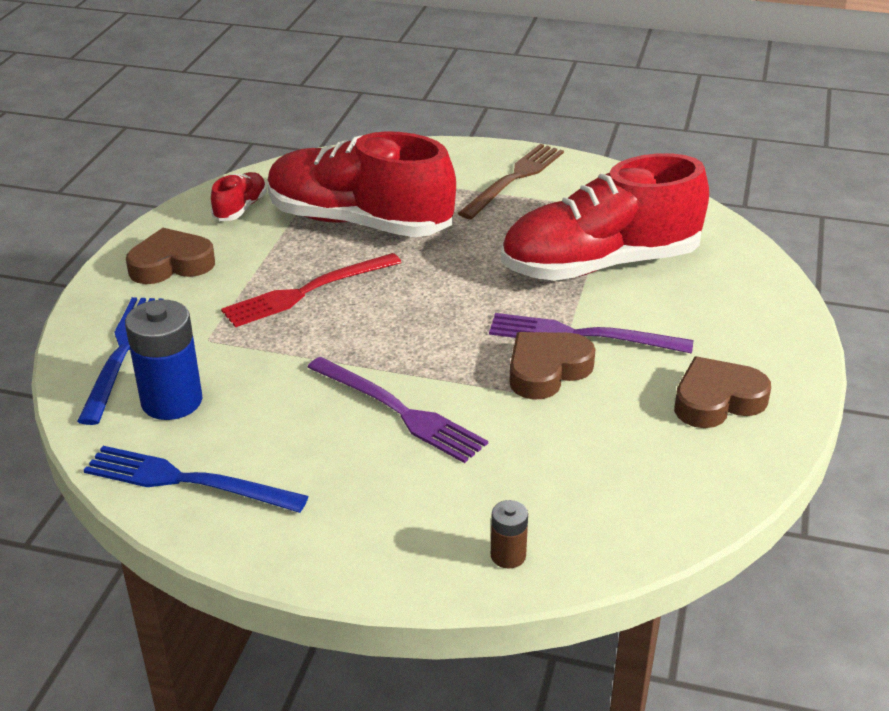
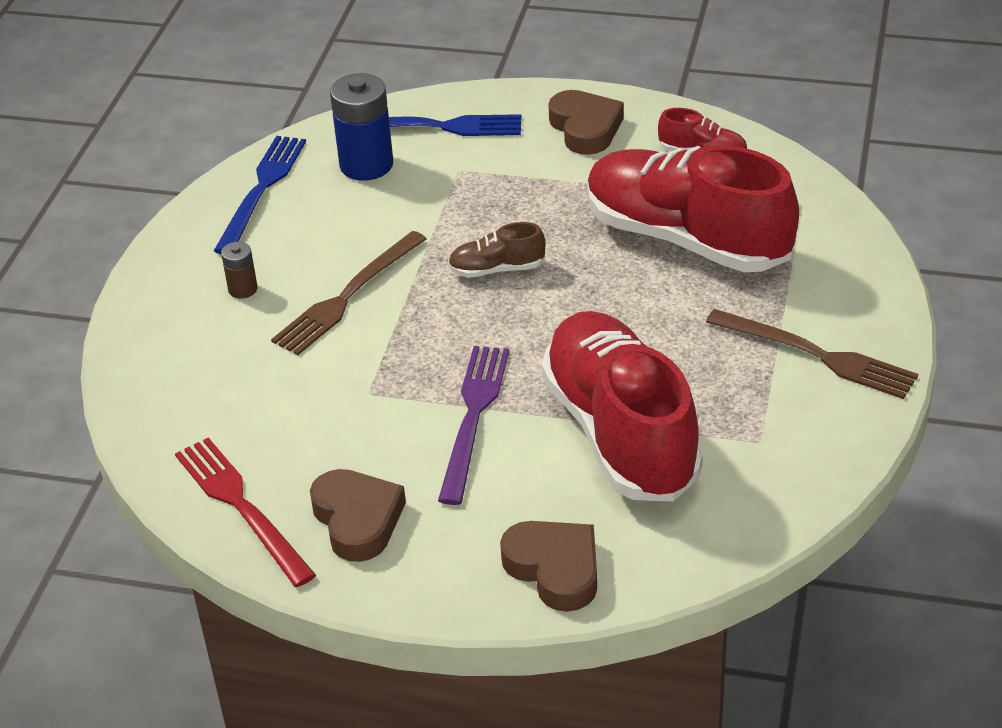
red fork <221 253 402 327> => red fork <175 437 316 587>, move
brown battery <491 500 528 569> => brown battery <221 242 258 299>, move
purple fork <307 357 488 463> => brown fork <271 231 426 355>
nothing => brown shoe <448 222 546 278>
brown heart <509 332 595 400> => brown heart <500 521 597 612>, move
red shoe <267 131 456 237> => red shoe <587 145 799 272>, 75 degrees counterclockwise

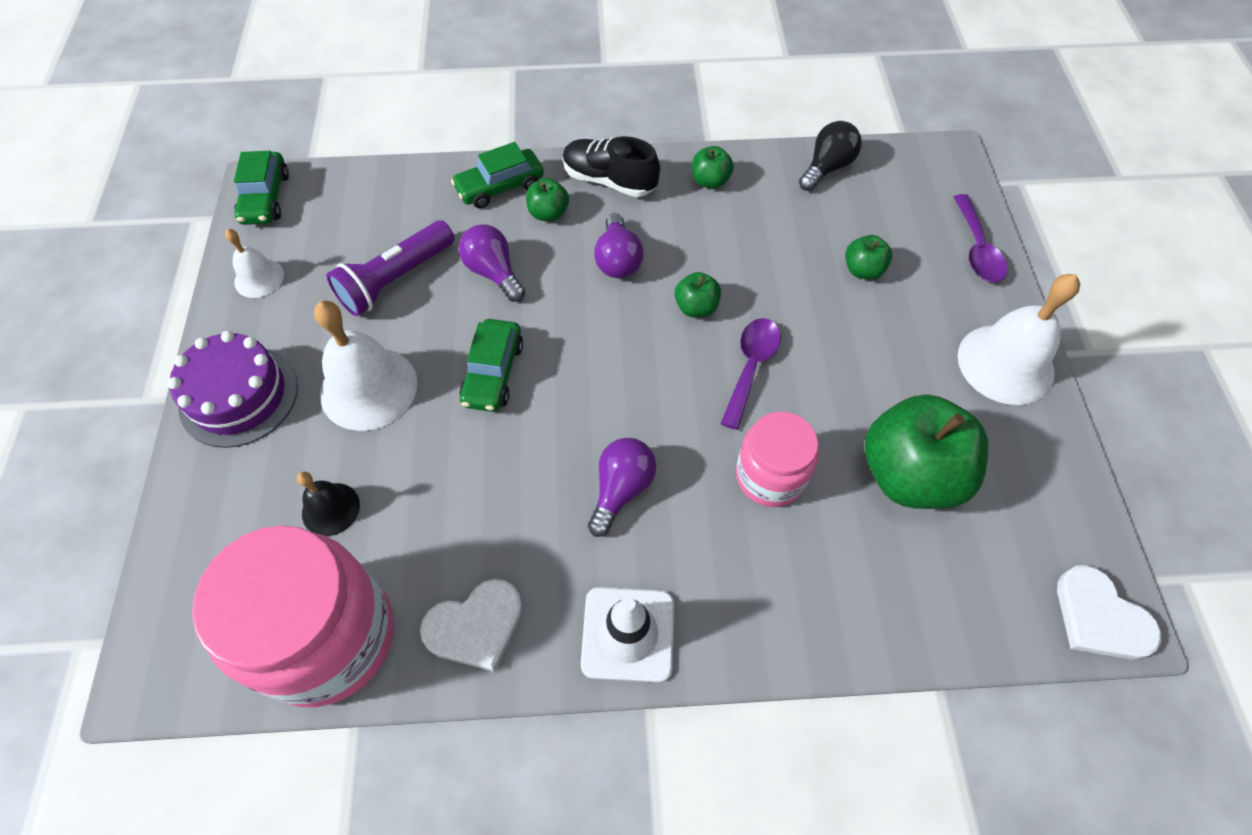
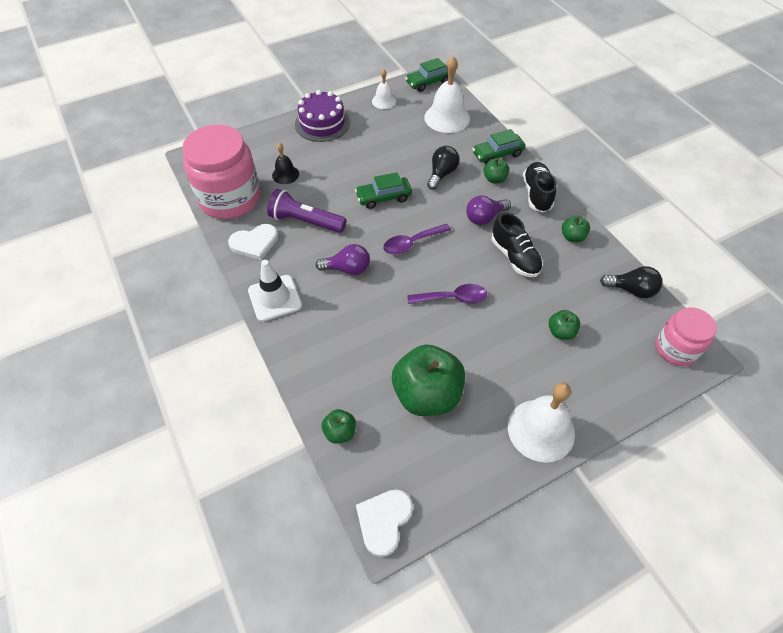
white heart <420 579 522 672> => white heart <228 224 278 260>, 60 degrees counterclockwise
purple flashlight <326 220 455 316> => purple flashlight <267 189 347 233>, move
green apple <675 272 721 318> => green apple <322 409 356 443>, move
purple spoon <953 194 1008 283> => purple spoon <383 224 451 254>, move
white bell <314 301 417 431> => white bell <424 56 470 133>, move
purple light bulb <459 224 525 302> => black light bulb <427 146 460 190>
green car <451 142 544 208> => green car <472 129 525 164>, 60 degrees counterclockwise
nothing => black shoe <492 212 543 277>
pink jar <736 412 819 507> => pink jar <656 307 717 366>, move

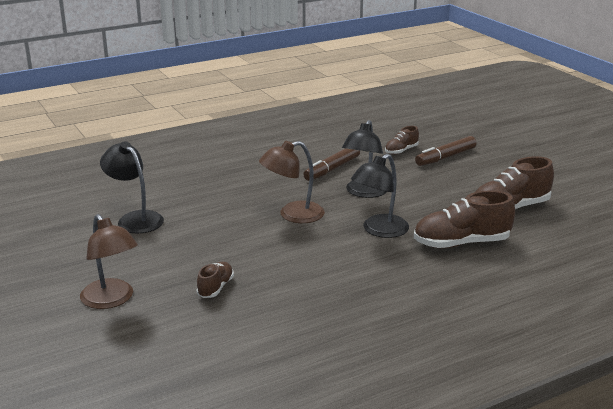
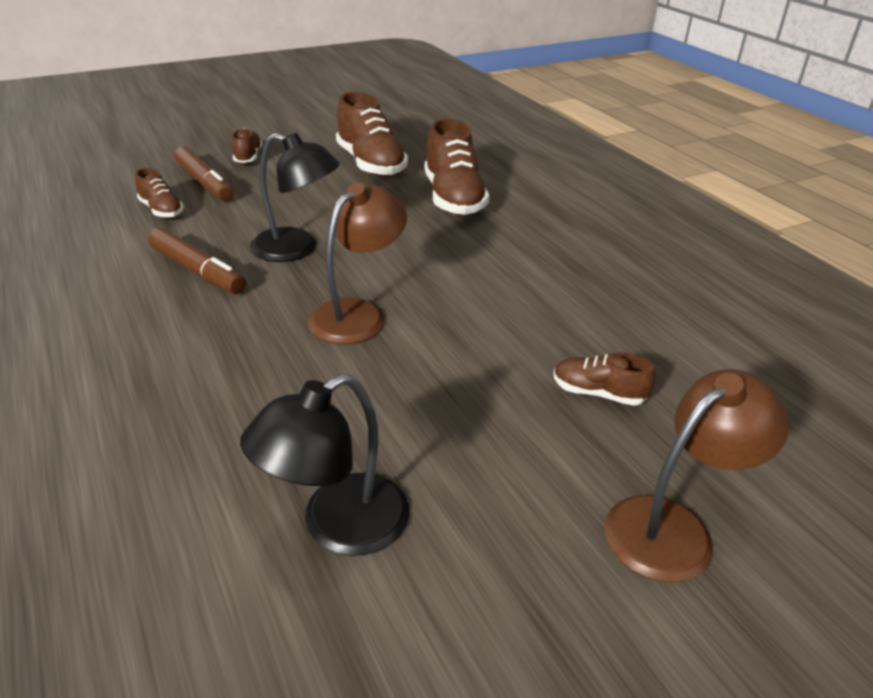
nothing => brown shoe <232 128 262 163>
brown lamp <259 141 325 223> => brown lamp <308 182 407 344>, 120 degrees counterclockwise
black lamp <351 154 409 238> => nothing

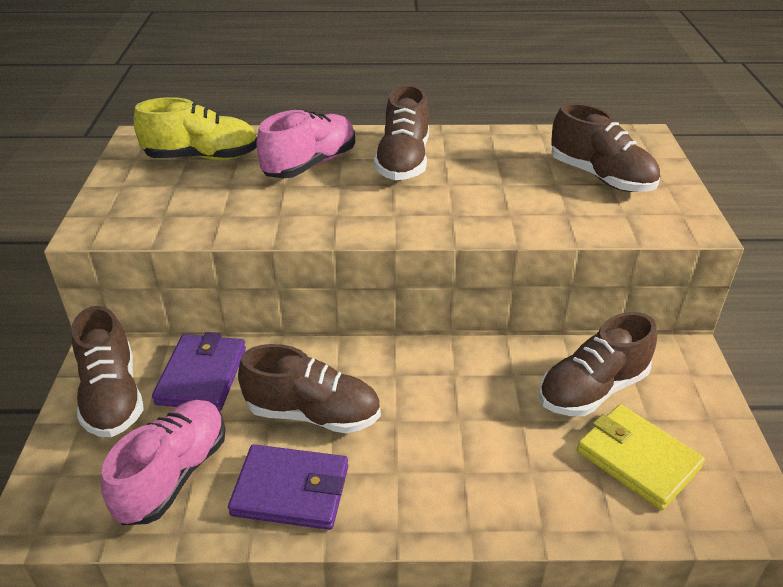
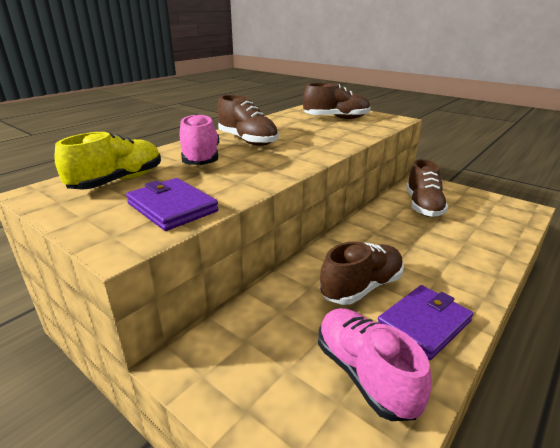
purple wallet <152 332 246 411> => purple wallet <126 178 218 231>, move
brown shoe <71 306 144 437> => nothing
yellow wallet <577 404 705 510> => nothing

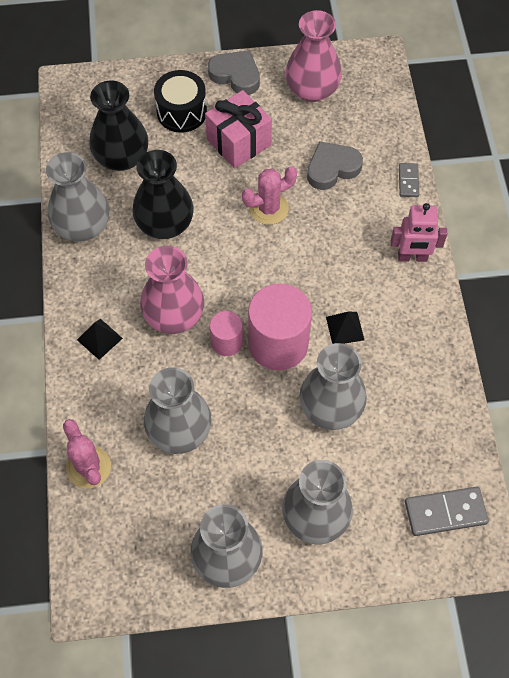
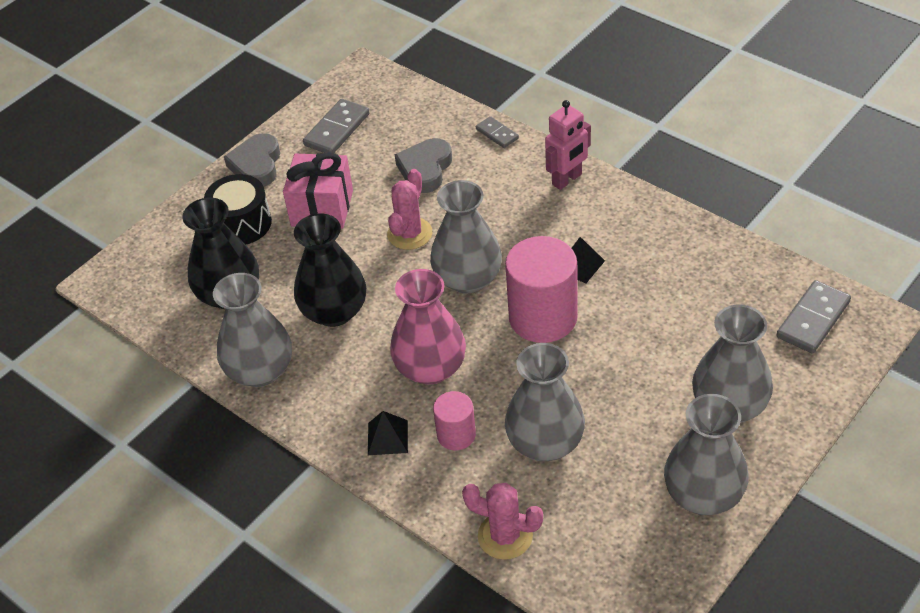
grey heart <208 50 260 95> => grey heart <224 133 280 187>, 75 degrees counterclockwise
pink vase <285 10 342 102> => grey domino <303 99 370 153>
grey vase <299 343 367 430> => grey vase <430 180 502 294>, move
pink cylinder <210 311 243 356> => pink cylinder <433 391 476 450>, move

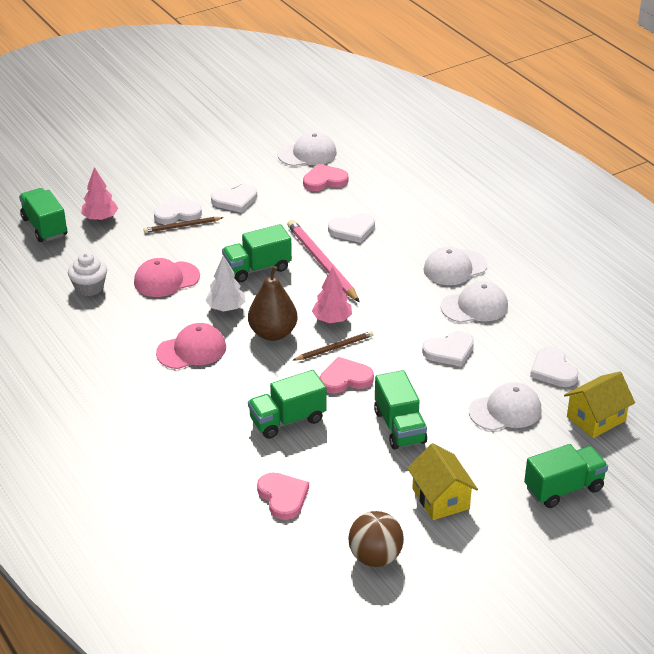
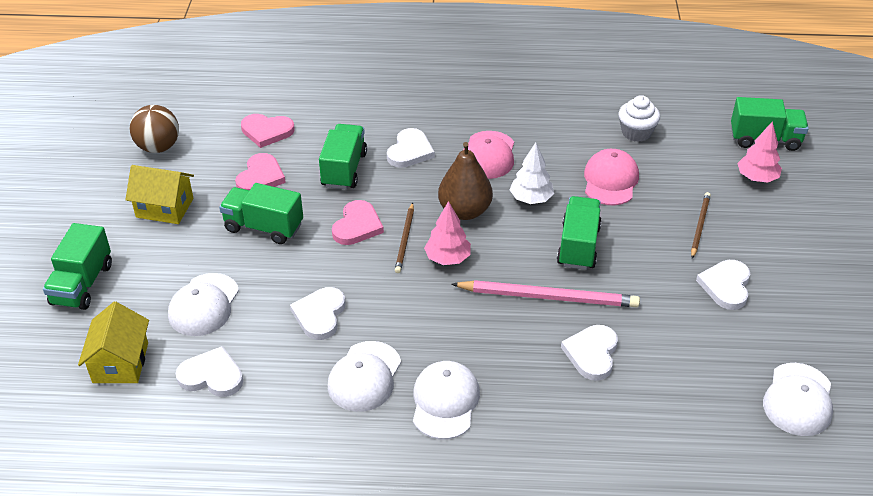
pink heart <303 164 349 191> => pink heart <235 153 286 190>, move
white heart <154 196 202 224> => white heart <387 128 435 168>, move

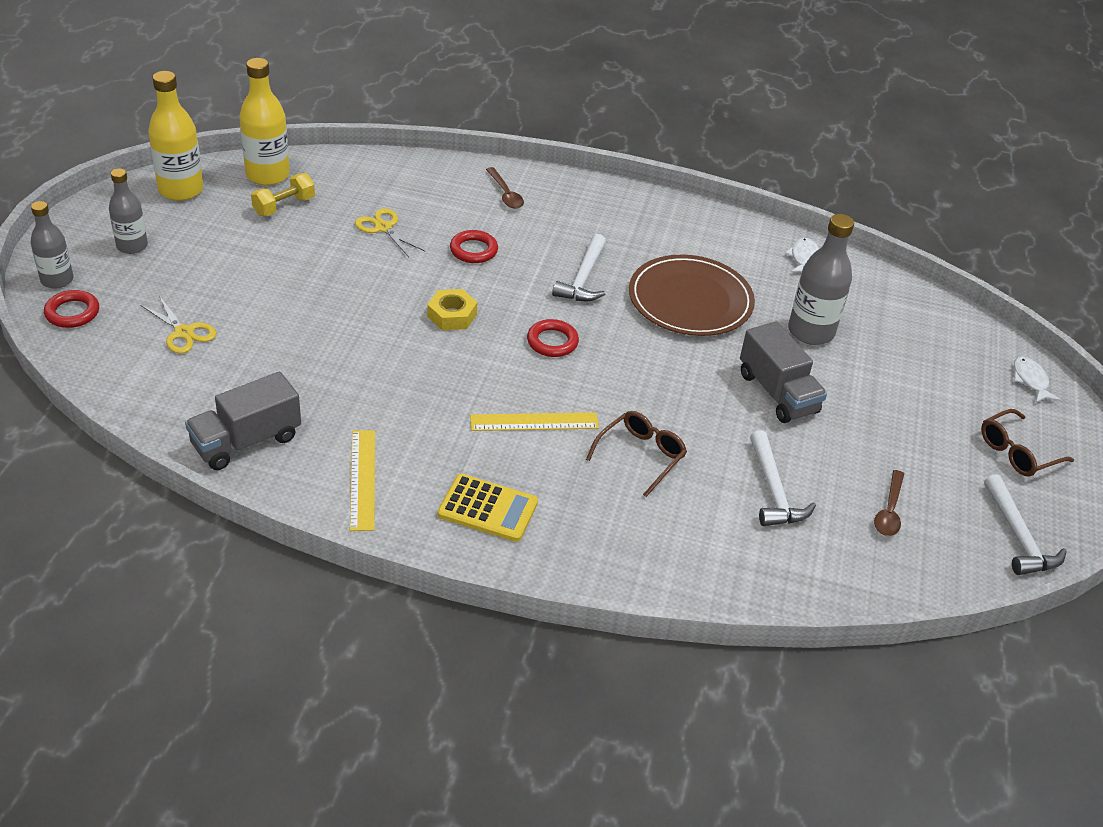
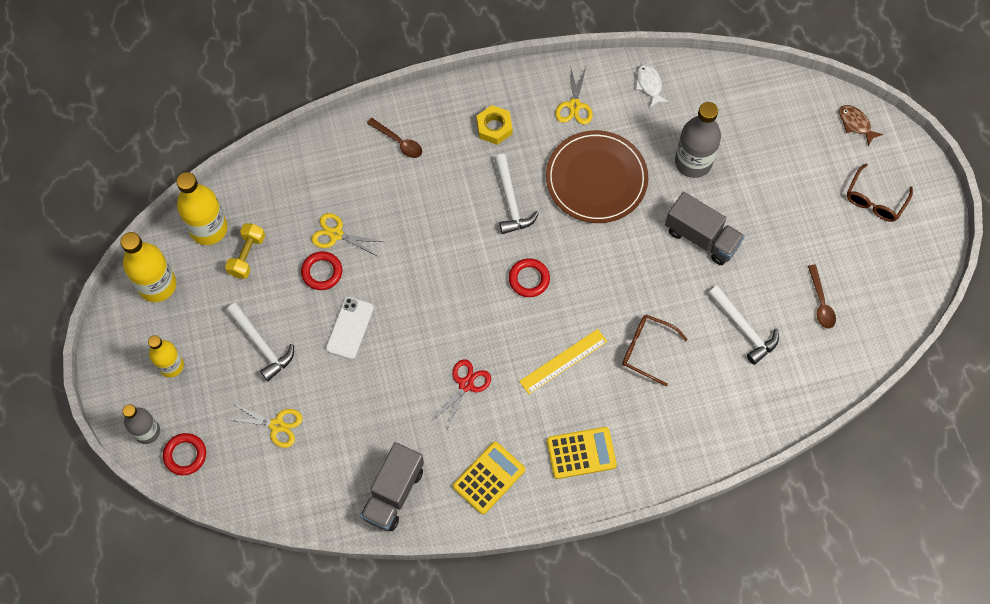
grey bottle <109 168 148 254> => yellow bottle <148 335 184 377>
white hammer <984 474 1067 575> => white hammer <227 303 294 381>, move
red ring <450 230 498 263> => red ring <301 251 342 290>, move
nothing => white phone <326 297 374 359>
nothing => red scissors <433 359 491 429>
yellow ruler <350 430 375 531> => yellow calculator <453 442 525 514>
yellow nut <427 289 477 330> => yellow nut <477 105 513 145>, move
nothing => yellow scissors <555 65 593 124>
brown glasses <586 411 687 497> => brown glasses <622 315 688 386>, 75 degrees counterclockwise
white fish <1014 356 1061 402> => brown fish <839 105 883 147>

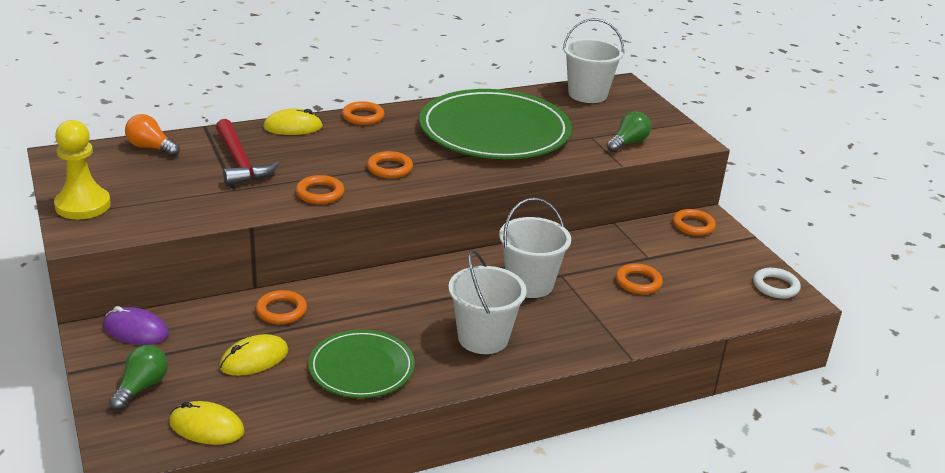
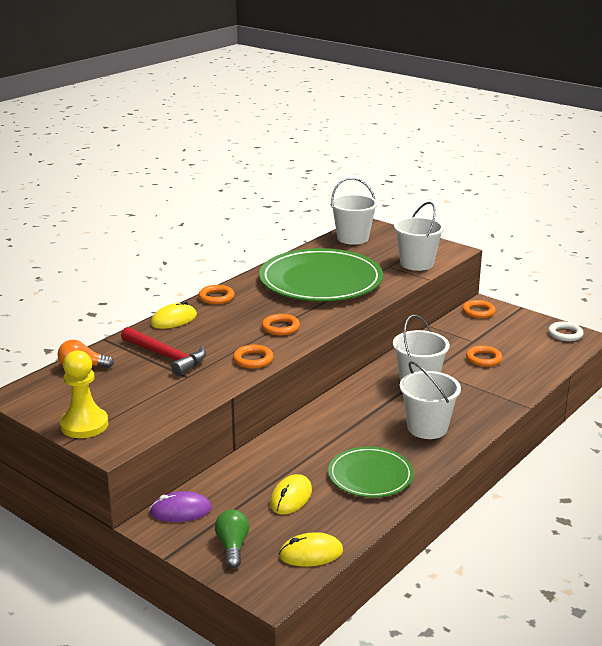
green light bulb <607 111 651 152> => white bucket <394 202 444 271>
orange ring <256 290 307 324> => nothing

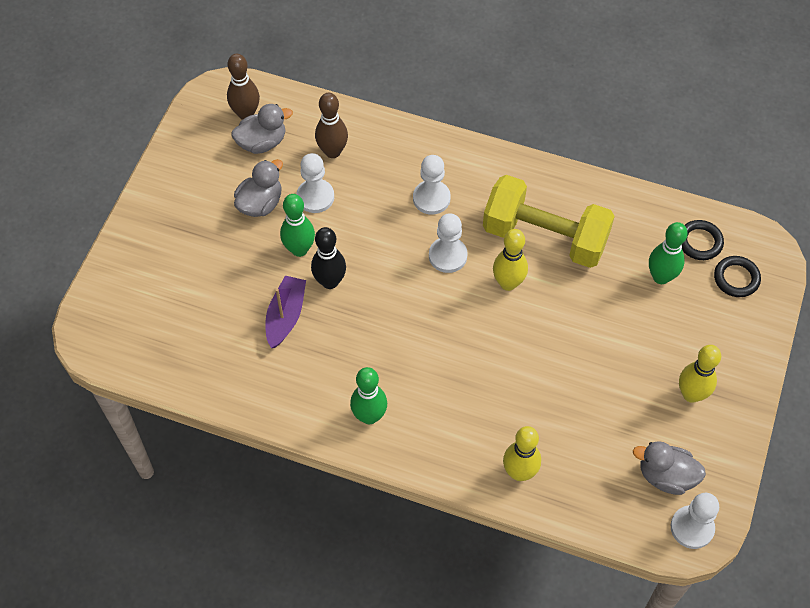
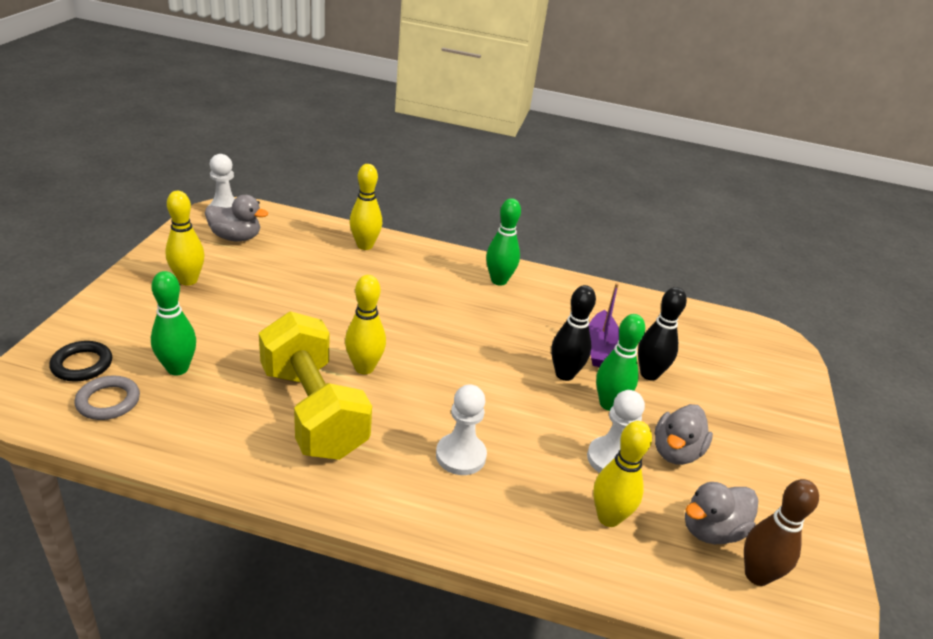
black ring <682 220 724 260> => grey ring <74 375 140 420>
yellow dumbbell <483 175 615 268> => yellow dumbbell <259 311 372 460>, 45 degrees clockwise
brown bowling pin <315 93 348 158> => yellow bowling pin <593 421 652 527>
nothing => black bowling pin <638 287 687 381>
white pawn <429 213 468 273> => nothing

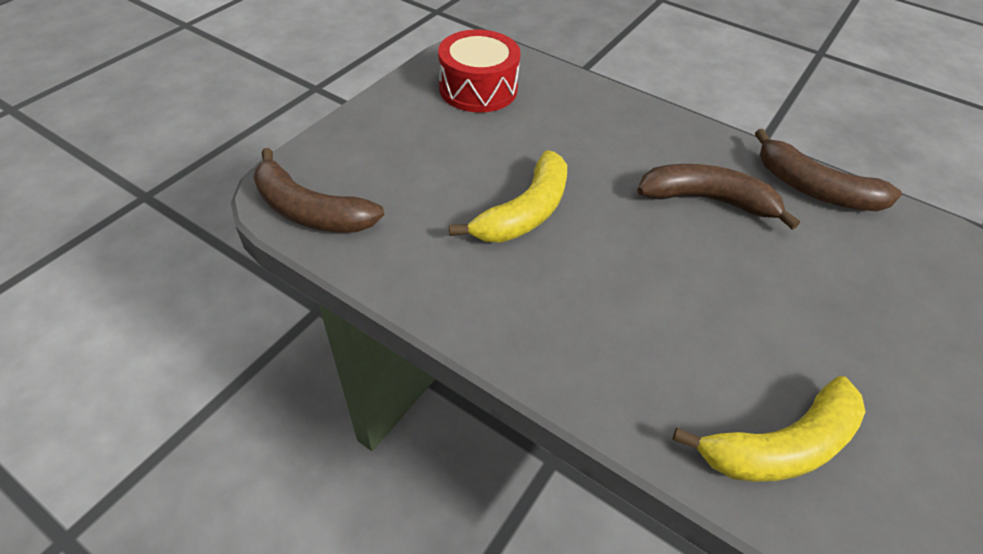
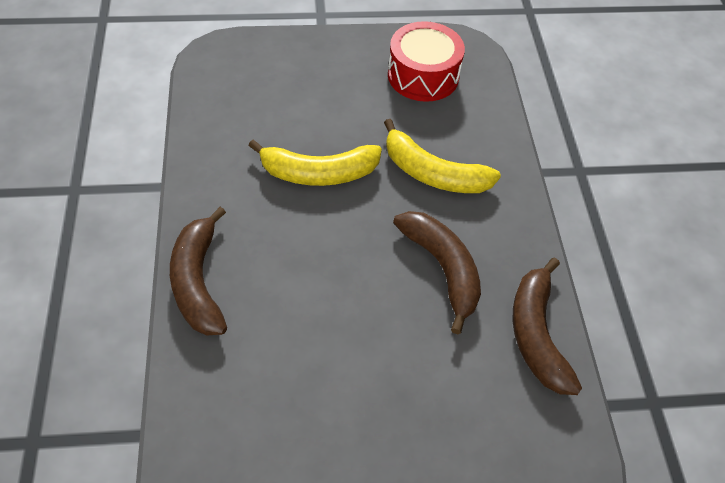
brown banana <254 148 384 233> => brown banana <170 207 227 335>, move
yellow banana <672 376 865 482> => yellow banana <384 119 501 193>, move

